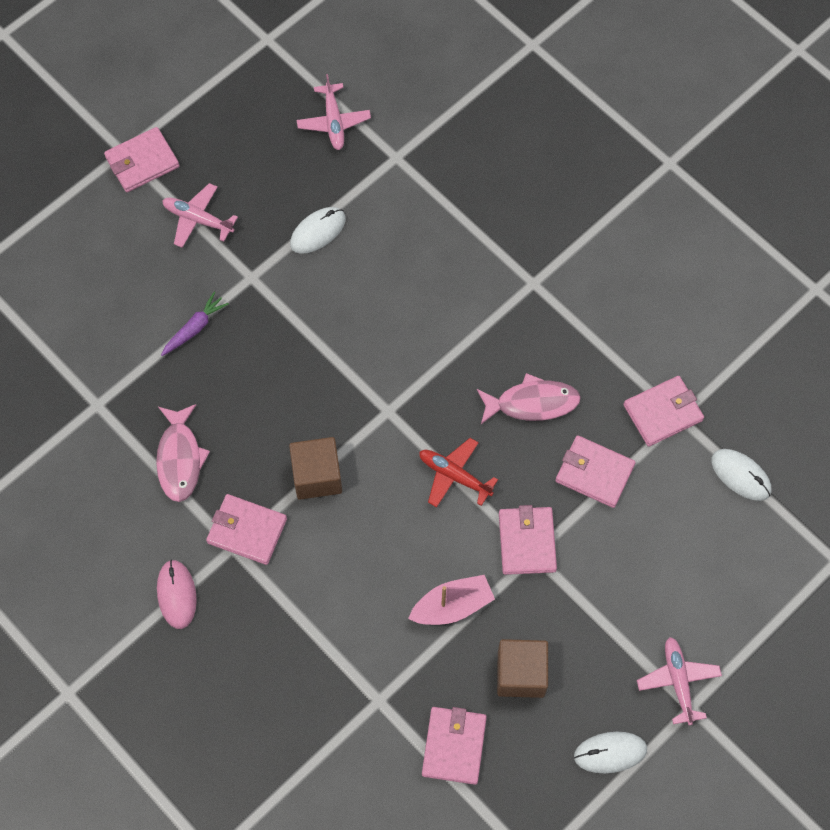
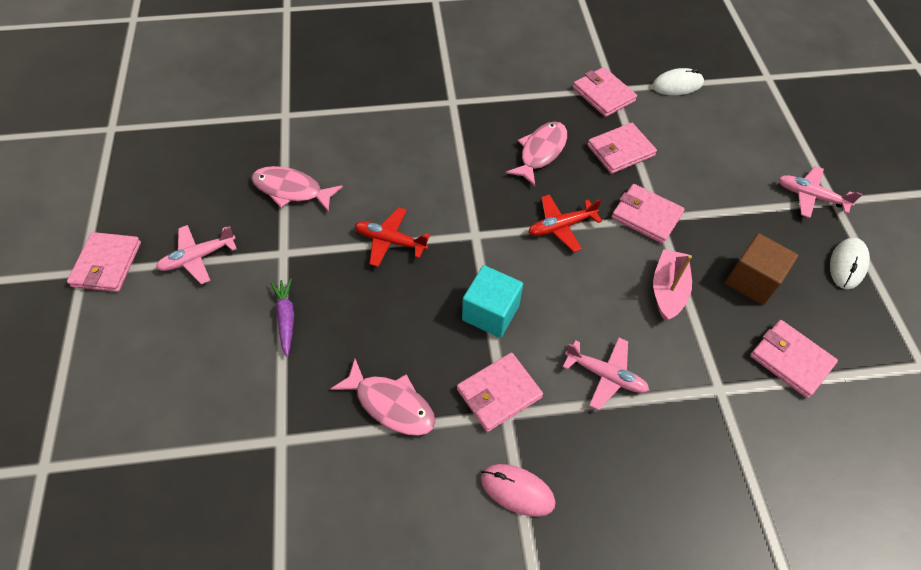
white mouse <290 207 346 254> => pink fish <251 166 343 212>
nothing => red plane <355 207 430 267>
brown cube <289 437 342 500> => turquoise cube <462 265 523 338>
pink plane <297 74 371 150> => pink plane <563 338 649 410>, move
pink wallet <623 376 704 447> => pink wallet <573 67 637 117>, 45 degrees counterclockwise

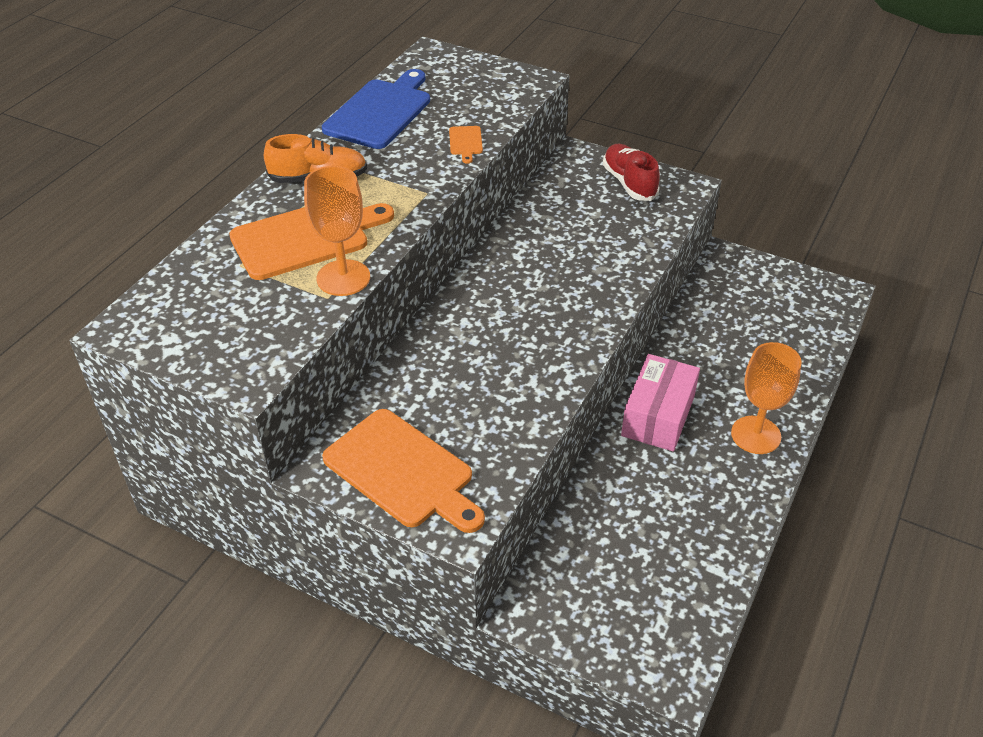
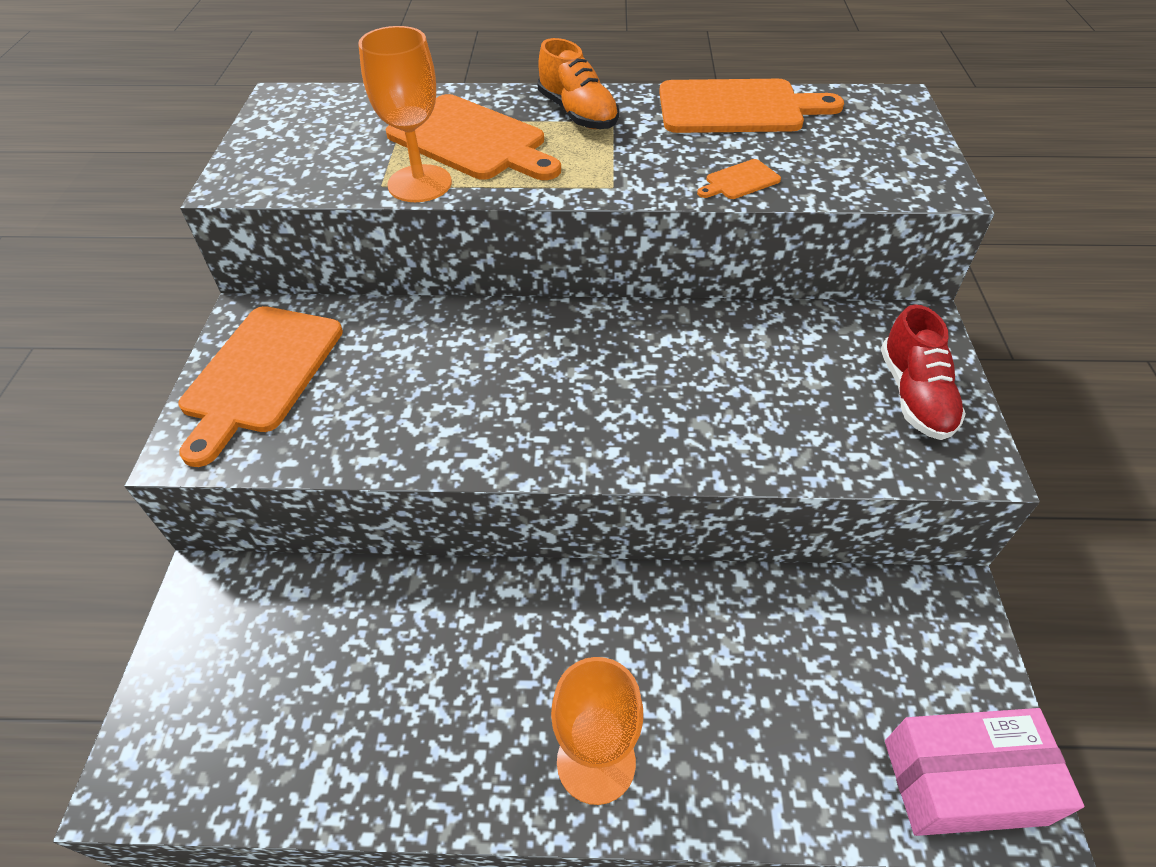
blue cutting board <322 69 430 149> => orange cutting board <659 79 844 133>
red shoe <603 144 660 201> => red shoe <881 304 966 440>, 135 degrees clockwise
pink box <621 354 700 452> => pink box <885 708 1084 836>, move

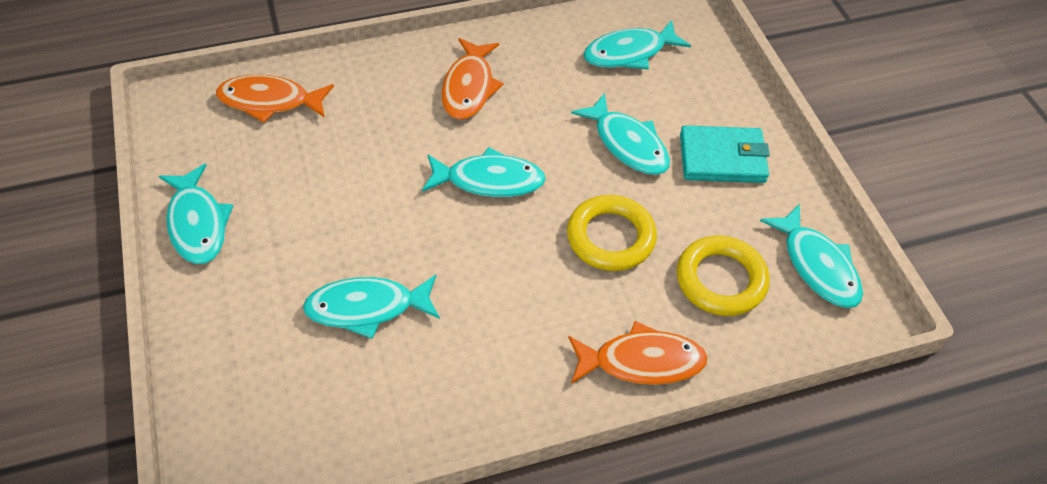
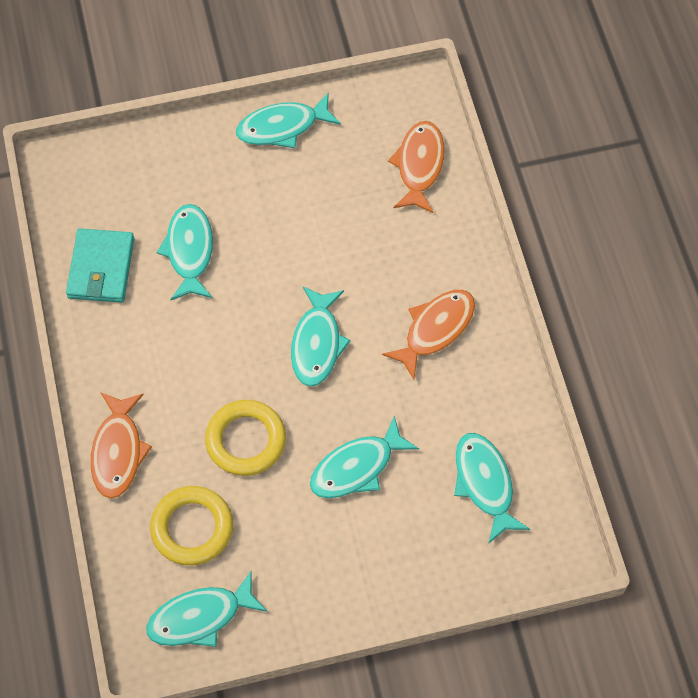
turquoise wallet <680 125 770 183> => turquoise wallet <66 229 134 303>, move
orange fish <441 38 504 120> => orange fish <382 290 475 380>, 120 degrees clockwise

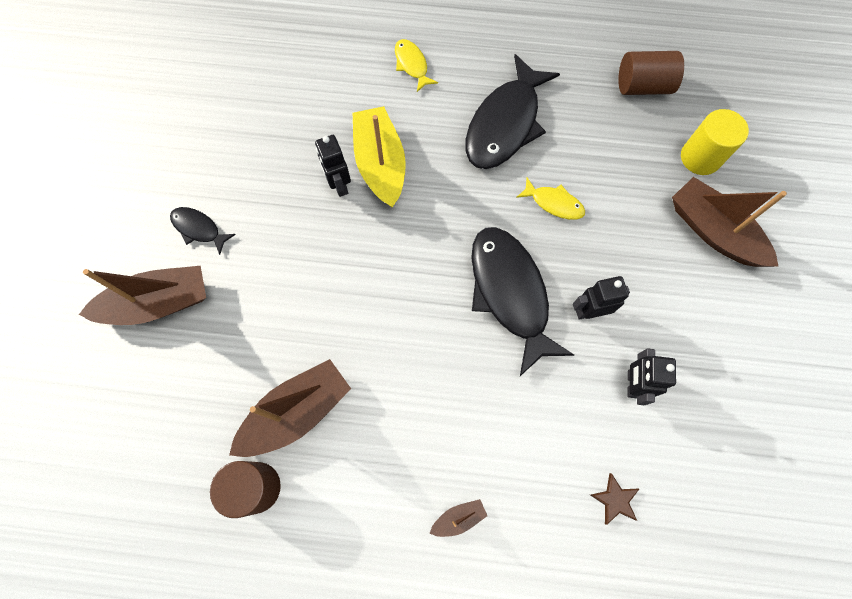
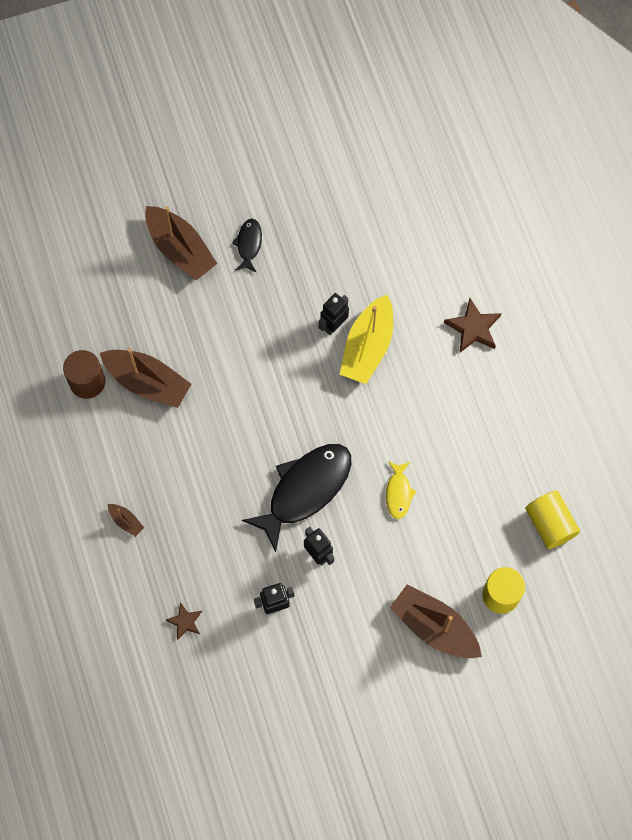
yellow boat <353 106 406 207> => yellow boat <340 295 393 384>, 150 degrees clockwise
brown boat <672 177 787 267> => brown boat <390 585 482 658>, 75 degrees counterclockwise
yellow fish <395 39 438 92> => brown star <444 298 502 352>
brown cylinder <618 51 684 95> => yellow cylinder <525 491 580 549>
black fish <466 54 560 169> => nothing

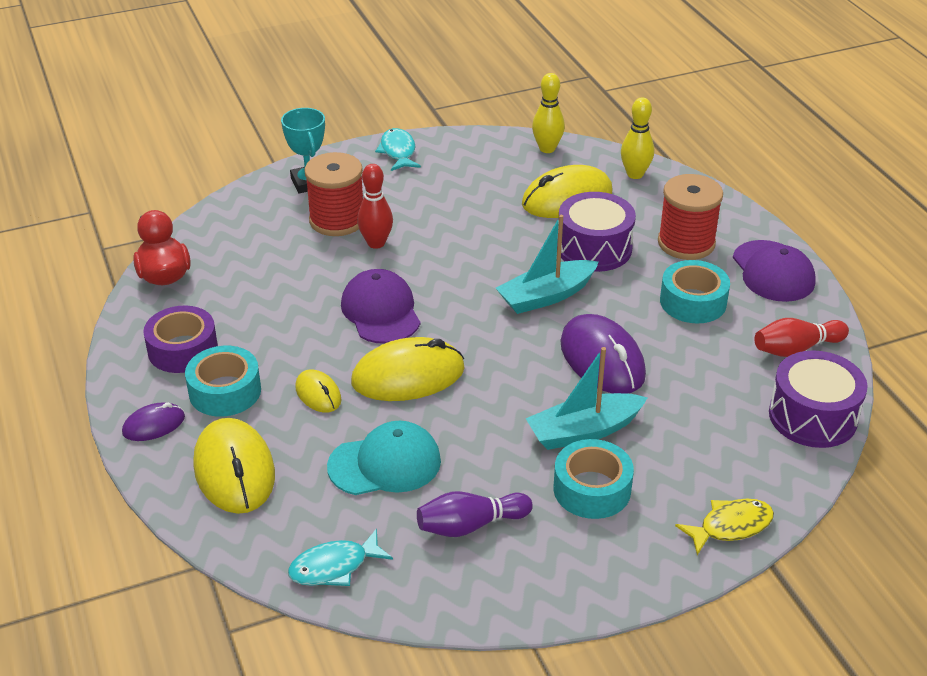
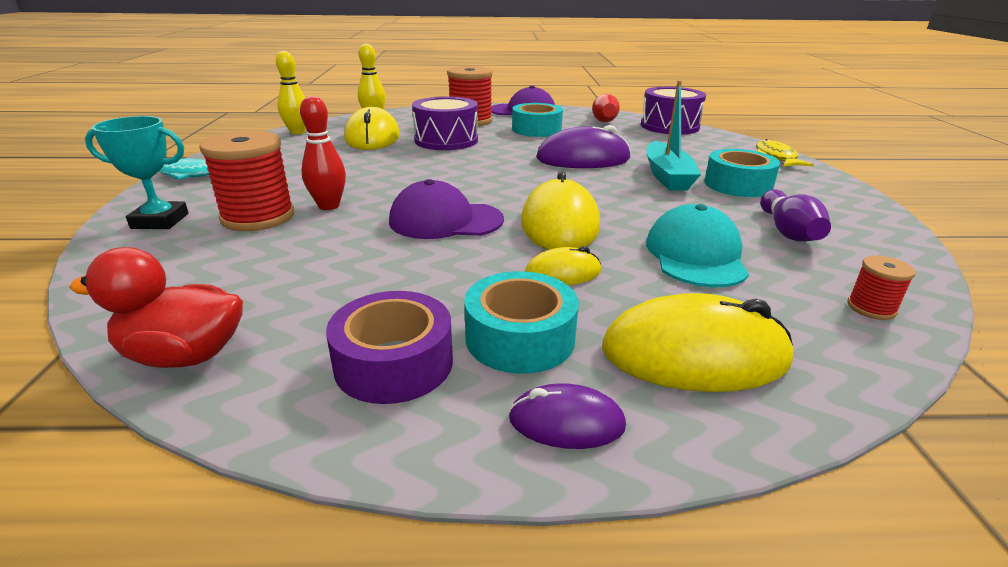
purple mouse <122 402 185 441> => purple mouse <508 383 626 449>, 75 degrees counterclockwise
turquoise fish <288 528 393 586> => red spool <847 255 916 320>
turquoise boat <496 215 599 314> => nothing

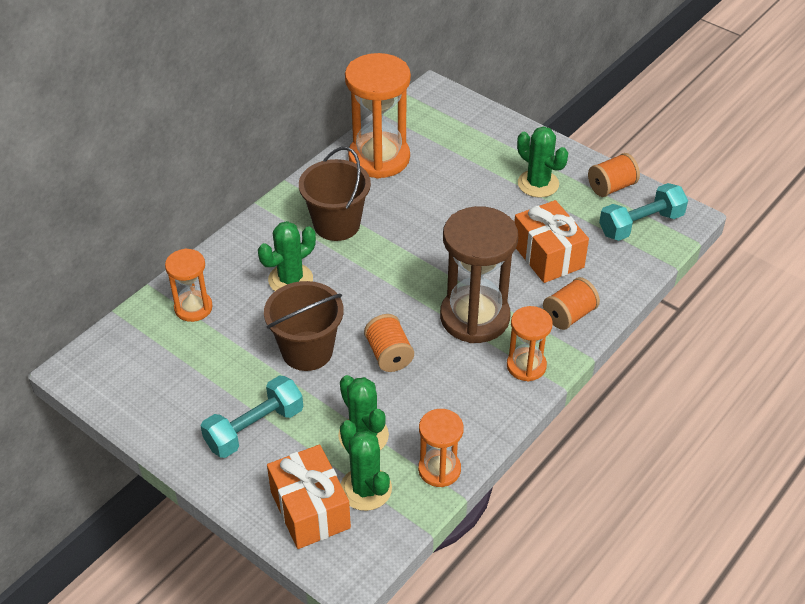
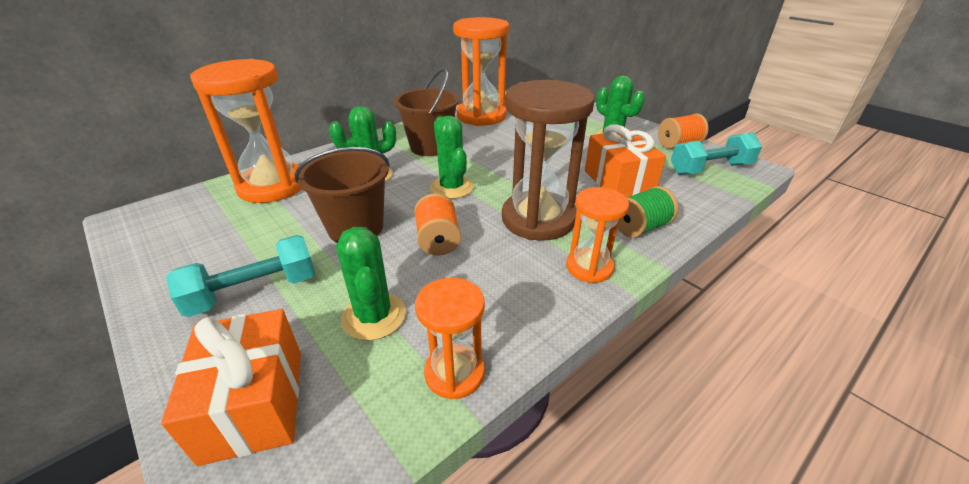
orange hourglass <165 248 213 322> => orange hourglass <190 59 301 203>, x1.82
green cactus <340 420 392 511> => green cactus <430 116 474 199>, move
orange spool <543 277 600 330> => green spool <617 186 678 238>

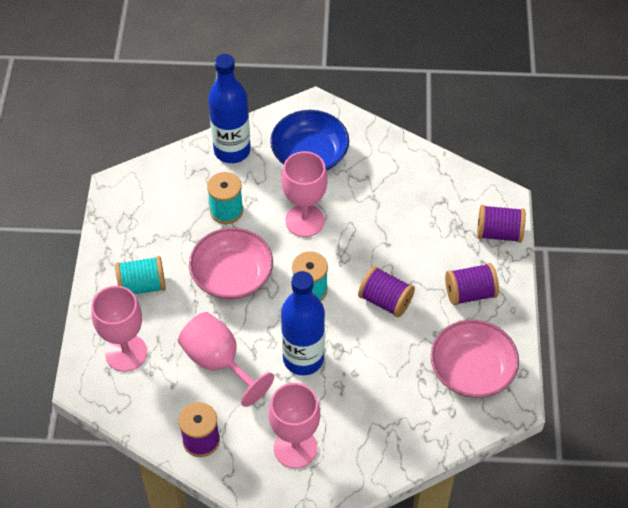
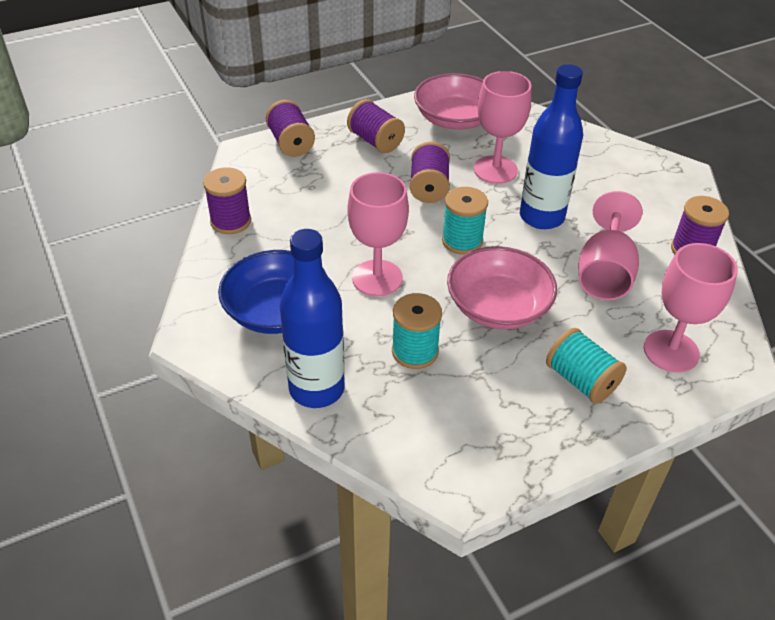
nothing => purple spool <203 167 251 234>
pink goblet <269 383 320 468> => pink goblet <474 71 531 184>, move

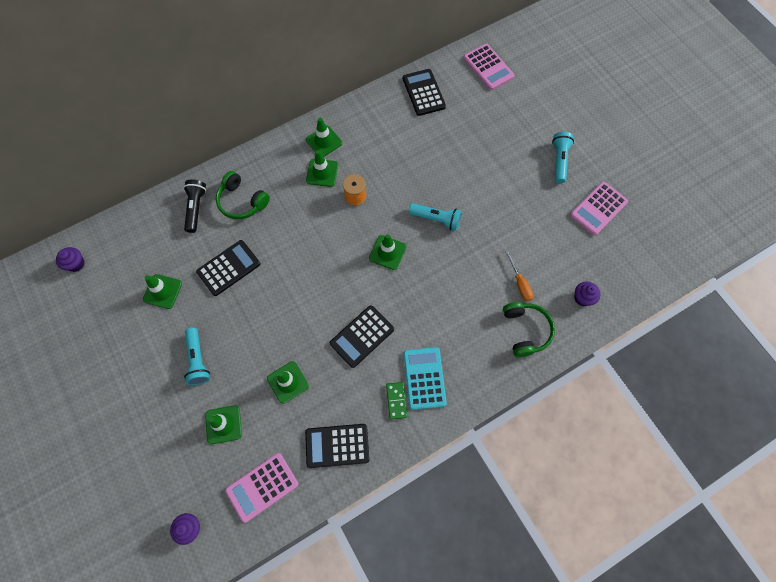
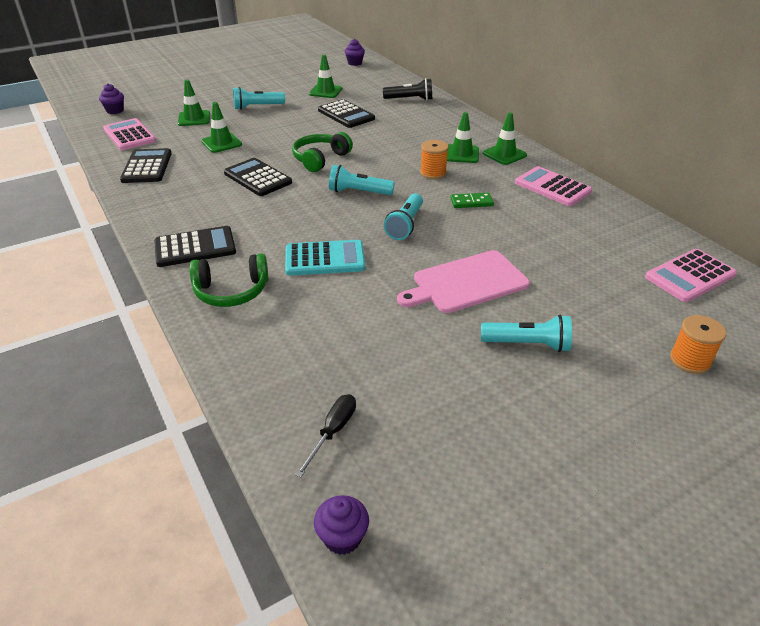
black calculator <403 69 446 116> => black calculator <154 226 236 267>, move
turquoise calculator <404 347 447 410> => turquoise calculator <285 240 365 276>, move
green headphones <216 171 270 219> => green headphones <292 132 353 172>, move
nothing => black screwdriver <295 394 356 478>
purple cupcake <574 282 600 306> => purple cupcake <314 495 369 555>, move
green traffic cone <369 234 406 270> => turquoise flashlight <329 165 395 195>
nothing => pink cutting board <397 250 530 313>
green domino <386 382 407 420> => green domino <450 192 494 208>, move
pink calculator <570 181 628 235> => pink calculator <515 166 592 206>, move
nothing => orange spool <670 315 726 374>
orange screwdriver <505 250 534 301> => nothing

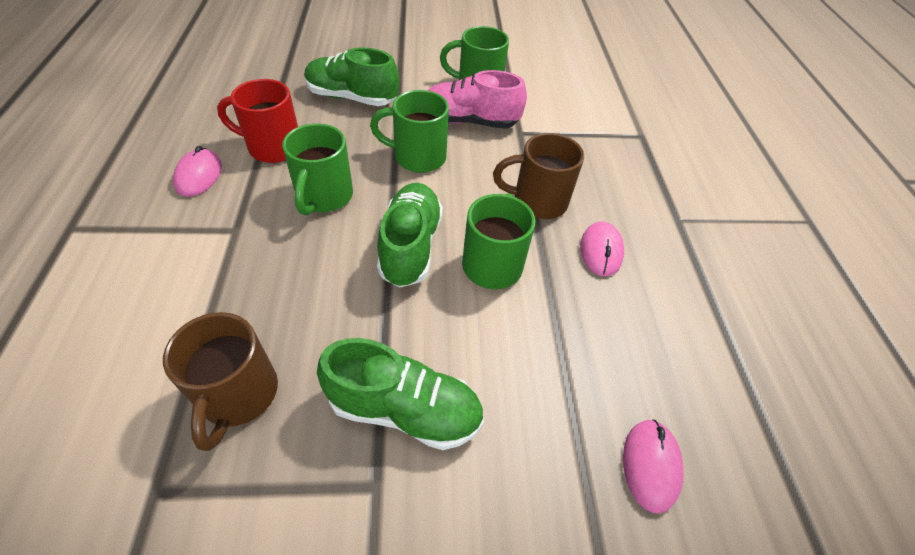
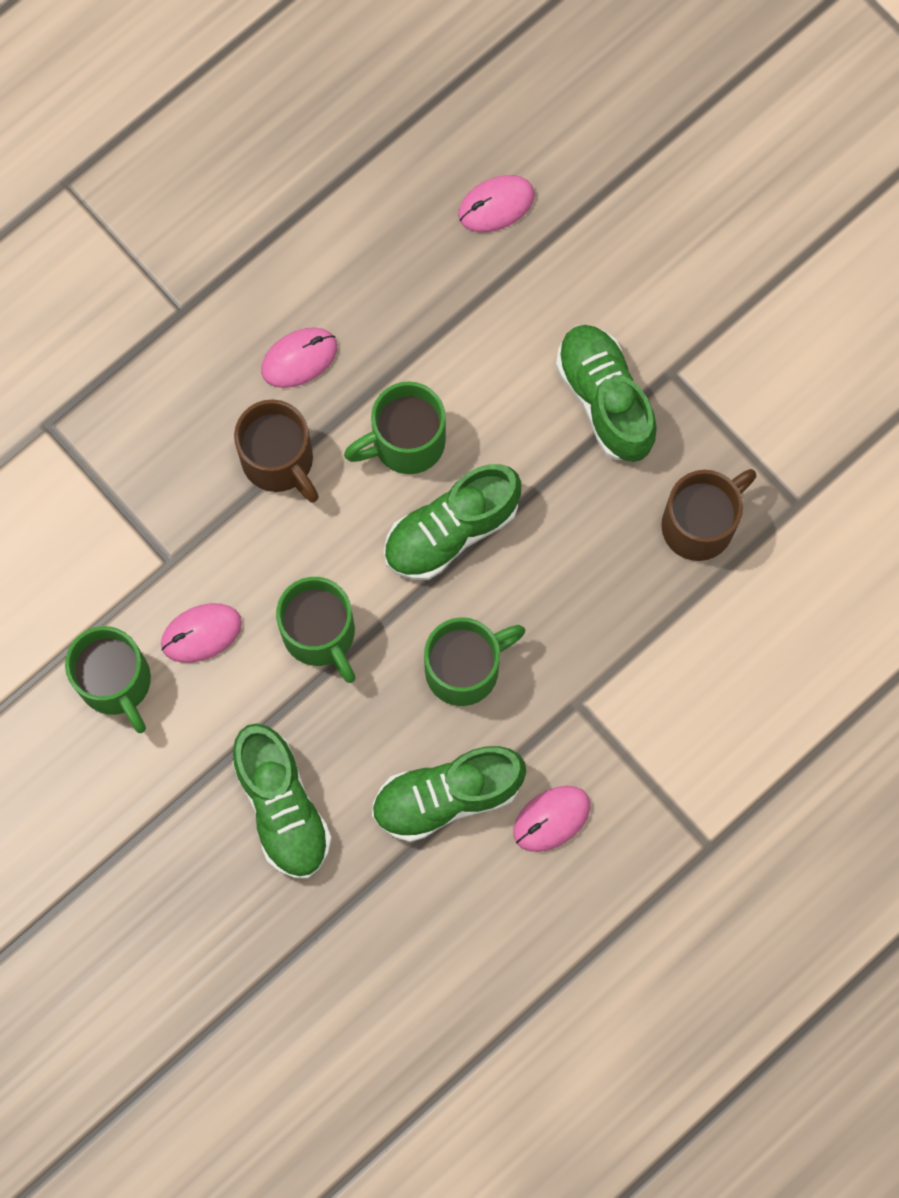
pink shoe <427 70 527 129> => pink mouse <161 603 242 663>
red mug <217 79 298 163> => green shoe <372 746 526 842>

